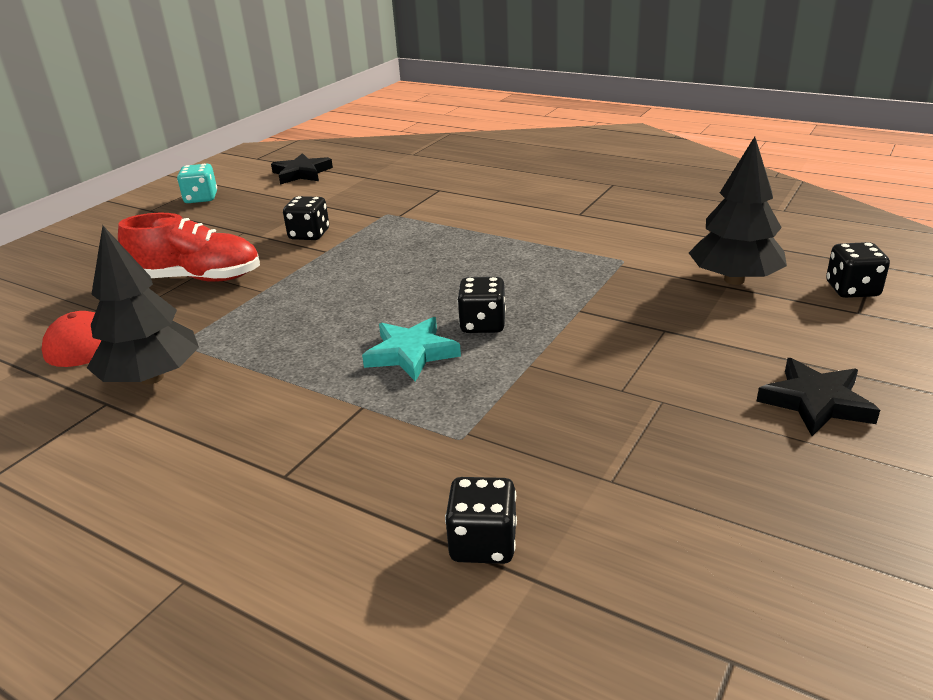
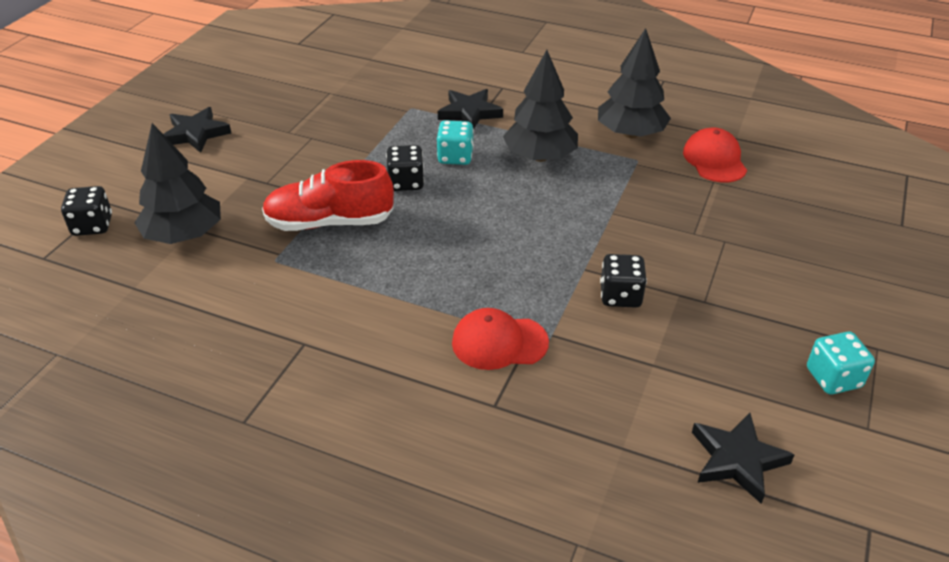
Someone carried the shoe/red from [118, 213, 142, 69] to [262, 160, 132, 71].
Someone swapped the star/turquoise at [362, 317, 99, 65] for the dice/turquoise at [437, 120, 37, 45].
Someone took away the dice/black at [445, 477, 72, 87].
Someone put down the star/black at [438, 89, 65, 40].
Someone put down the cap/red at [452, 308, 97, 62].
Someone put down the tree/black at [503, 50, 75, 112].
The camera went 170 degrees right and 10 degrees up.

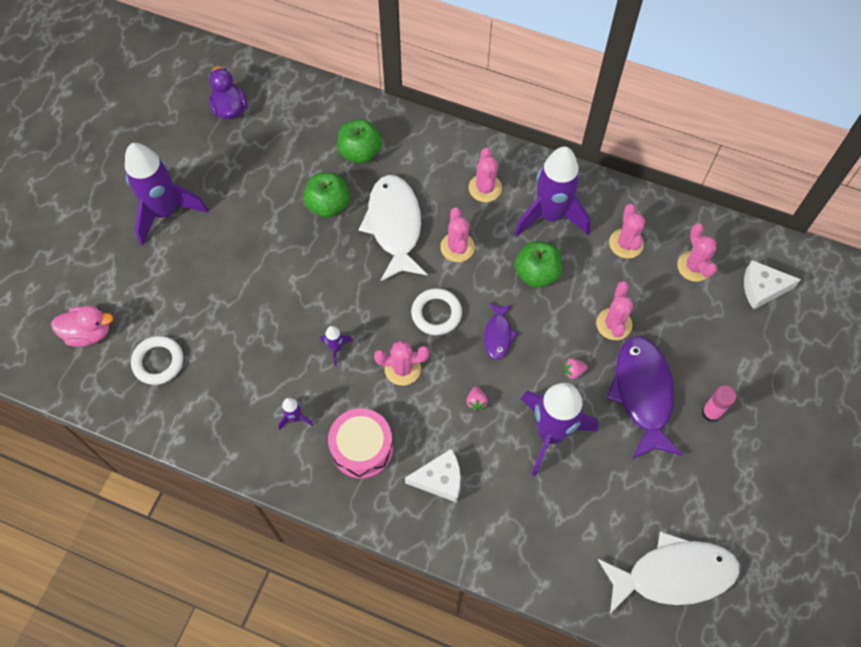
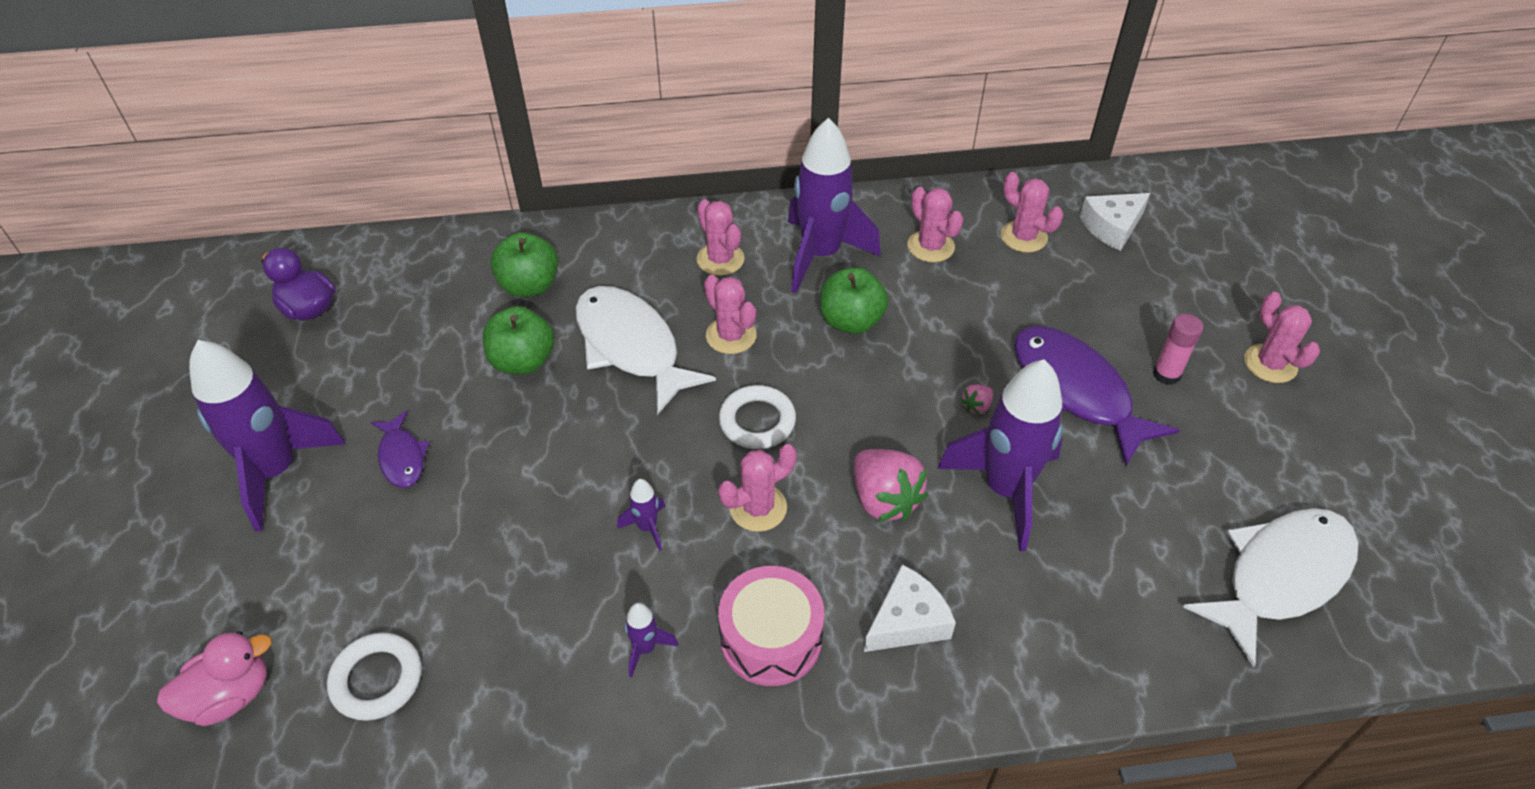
Someone scaled the strawberry/pink at [466, 387, 22, 24] by 2.20.
Someone carried the fish/purple from [484, 302, 34, 58] to [371, 411, 59, 77].
Someone carried the cactus/pink from [596, 281, 37, 59] to [1244, 292, 76, 91].
The camera went 30 degrees left and 15 degrees down.

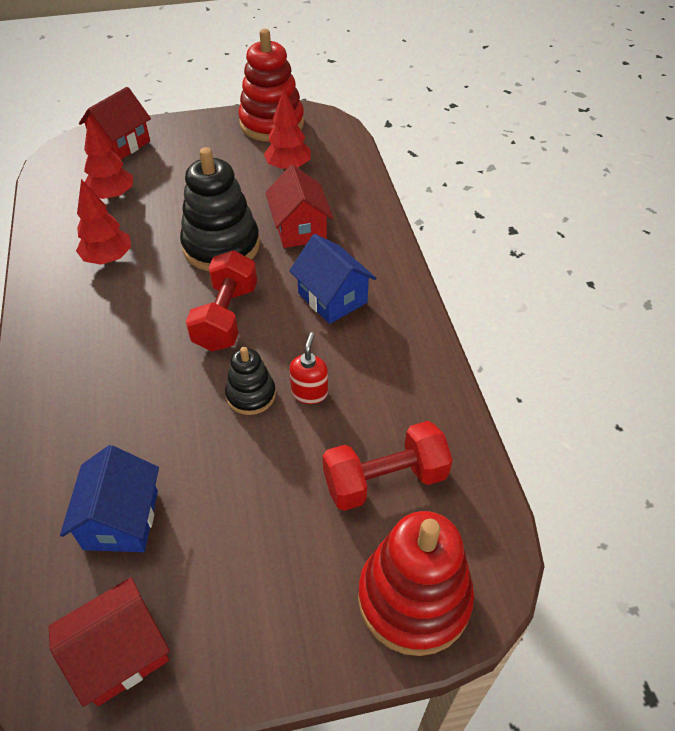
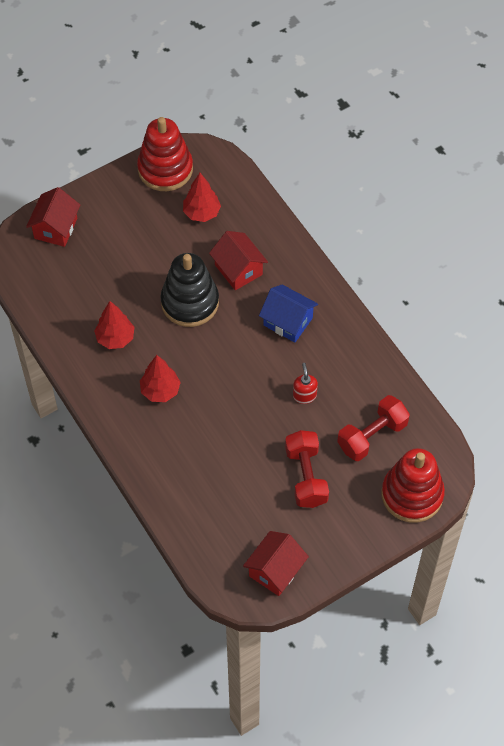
Someone took away the house/blue at [60, 445, 99, 107].
Someone carried the tree/red from [84, 116, 49, 84] to [140, 355, 41, 47].
Someone carried the dumbbell/red from [186, 250, 71, 101] to [285, 430, 44, 78].
Someone took away the stacking toy/black at [225, 347, 51, 68].
The camera went 20 degrees left and 10 degrees up.

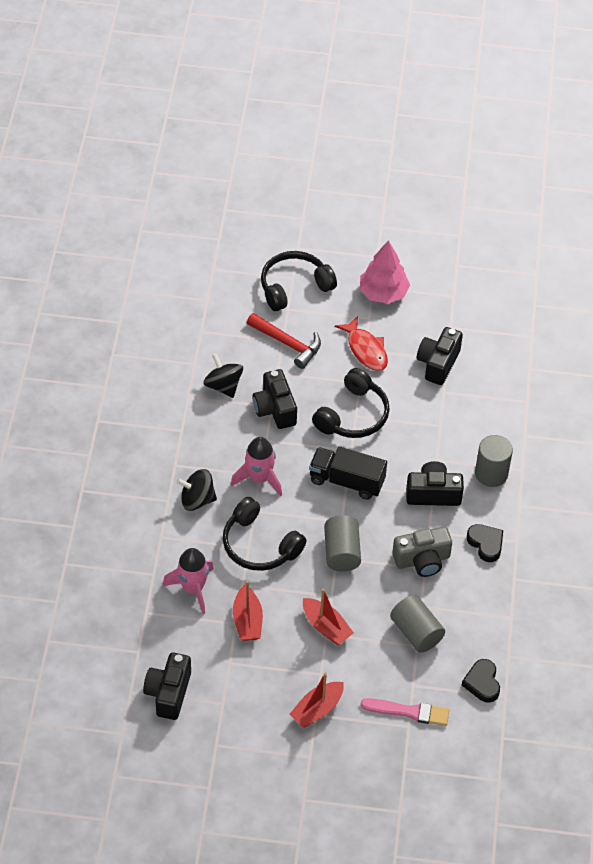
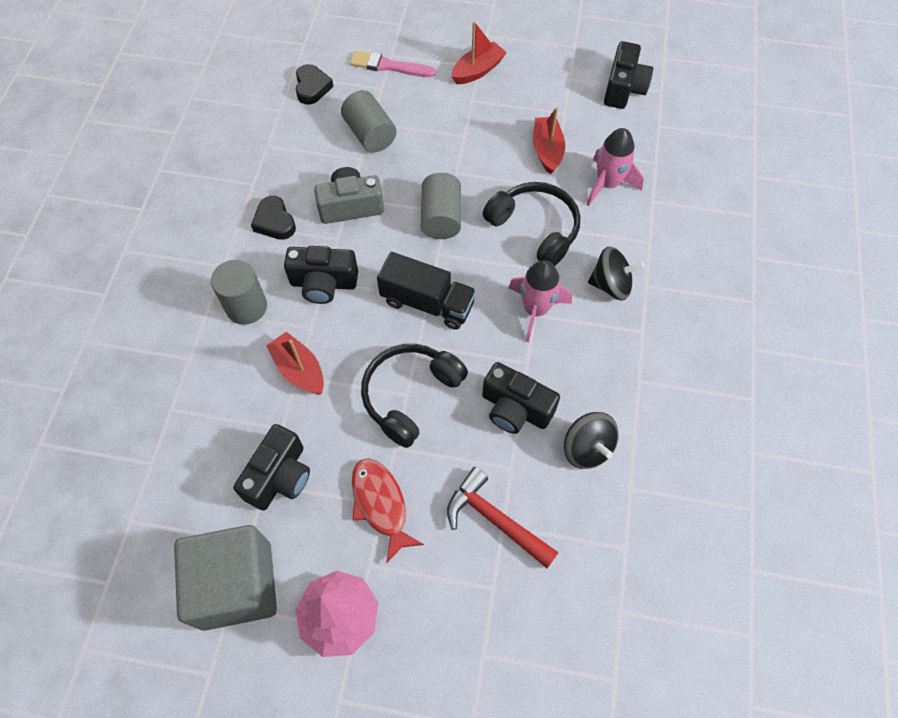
Someone rotated the camera/black at [253, 369, 44, 60] by 135 degrees clockwise.
Someone took away the headphones/black at [261, 251, 76, 60].
Someone carried the boat/red from [303, 588, 51, 57] to [266, 332, 58, 63].
Someone put down the cube/grey at [174, 525, 103, 106].
The camera went 175 degrees left and 10 degrees up.

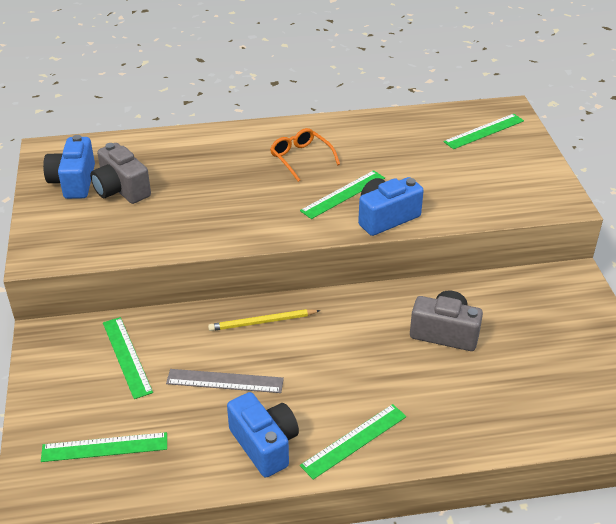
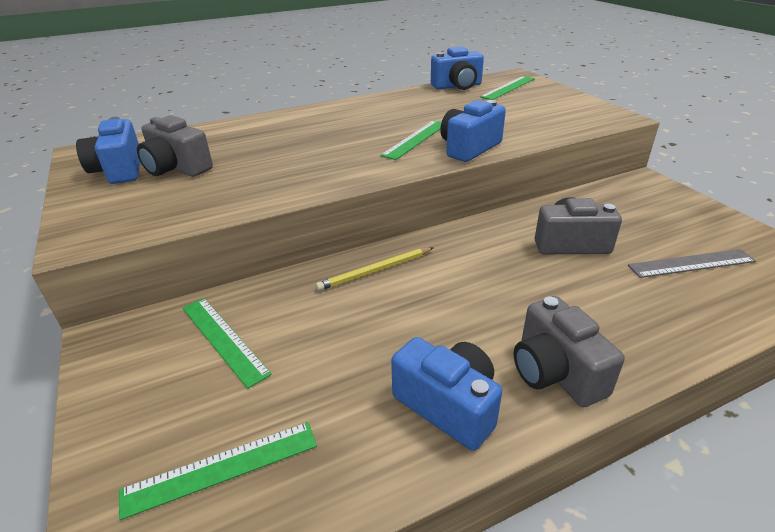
Someone carried the ruler/grey from [166, 369, 118, 24] to [628, 249, 128, 29].
Someone took away the glasses/orange at [270, 128, 70, 54].
Someone swapped the ruler/green at [300, 404, 106, 76] for the camera/grey at [514, 296, 111, 111].
Someone put down the camera/blue at [431, 46, 53, 44].
The camera went 15 degrees left and 5 degrees down.

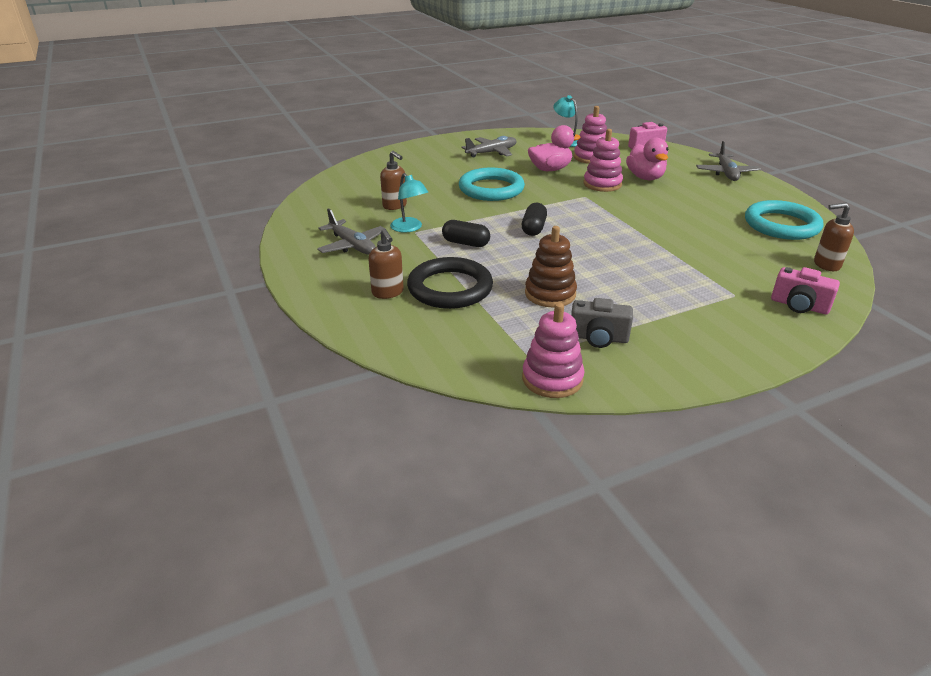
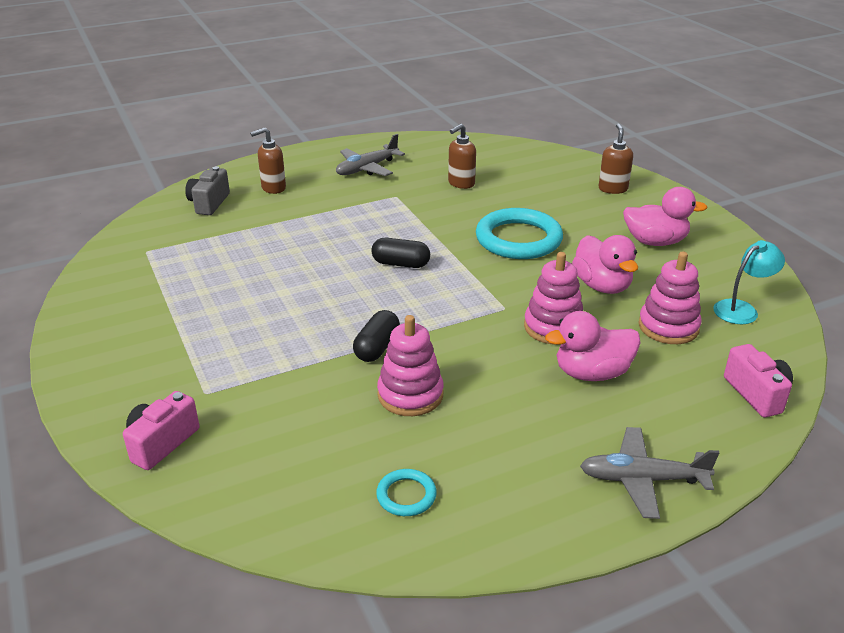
Someone took away the lamp/turquoise at [390, 173, 38, 60].
Someone took away the ring/black at [407, 257, 86, 52].
Someone carried the capsule/black from [442, 220, 48, 27] to [353, 310, 47, 52].
Someone swapped the plane/grey at [461, 136, 56, 22] for the duck/pink at [623, 187, 84, 59].
Someone carried the stacking toy/pink from [522, 303, 63, 95] to [377, 315, 67, 101].
Someone took away the stacking toy/brown at [525, 226, 52, 81].
Someone carried the camera/grey from [571, 298, 62, 50] to [185, 166, 45, 49].
Someone scaled the ring/turquoise at [745, 200, 78, 40] by 0.47.
Someone carried the soap dispenser/brown from [814, 203, 40, 68] to [599, 123, 34, 71].
The camera went 90 degrees right and 0 degrees up.

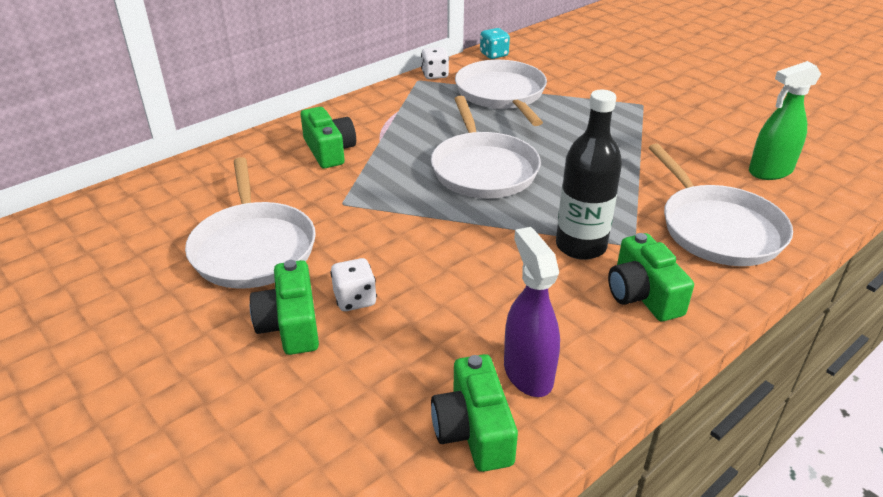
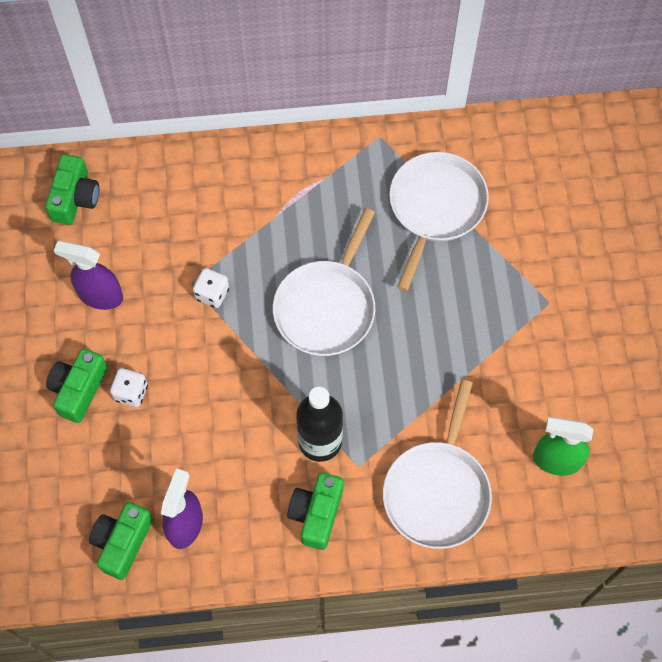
Someone swapped the pan/white at [185, 157, 131, 131] for the spray bottle/purple at [54, 241, 69, 69].
Someone carried the camera/green from [301, 107, 55, 61] to [45, 154, 54, 71].
Someone carried the dice/white from [421, 47, 28, 32] to [193, 268, 36, 40].
Someone took away the dice/turquoise at [480, 28, 30, 31].
The camera went 35 degrees right and 30 degrees up.

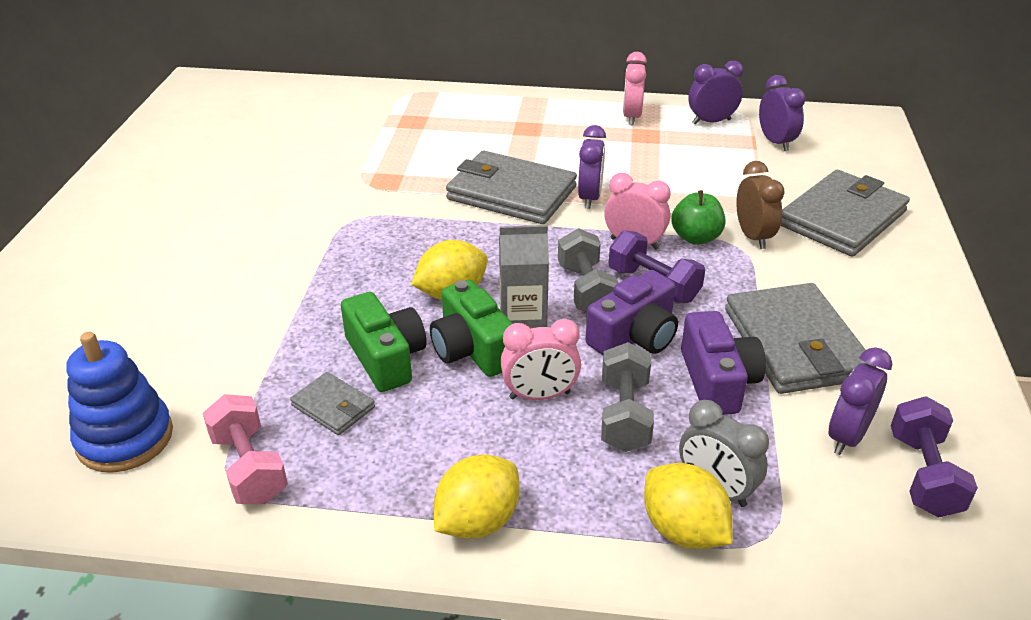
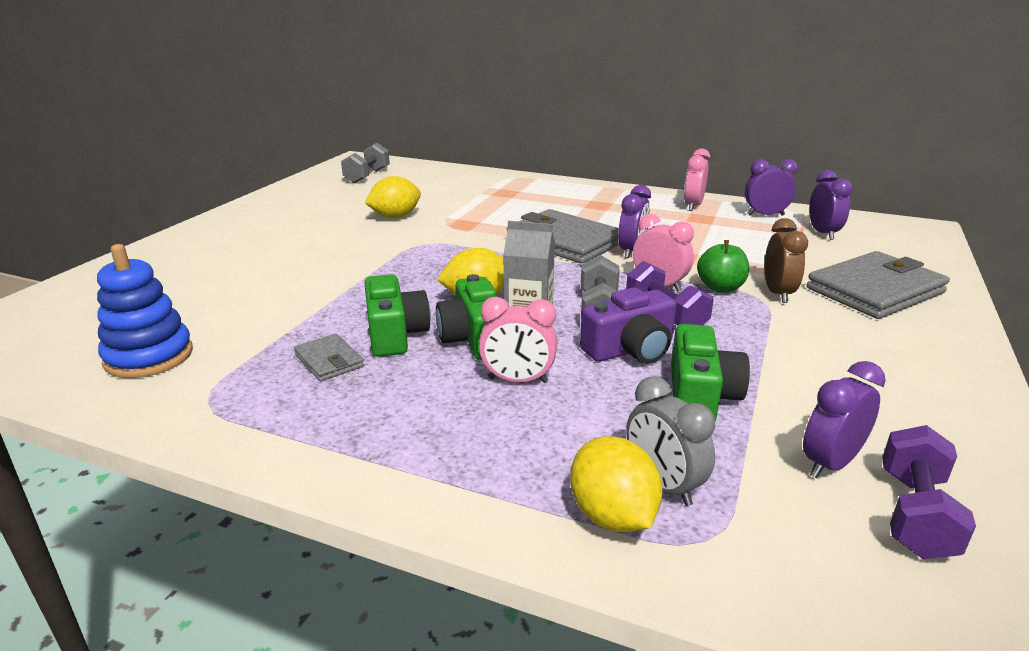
Someone took away the dumbbell/pink at [203, 394, 85, 110].
Someone carried the lemon/yellow from [434, 454, 86, 85] to [365, 176, 56, 42].
Someone carried the dumbbell/grey from [601, 342, 53, 110] to [341, 143, 49, 41].
Someone repainted the camera/purple at [681, 311, 85, 104], which became the camera/green at [671, 324, 79, 96].
Someone took away the wallet/grey at [725, 283, 151, 111].
The camera went 15 degrees right and 10 degrees down.

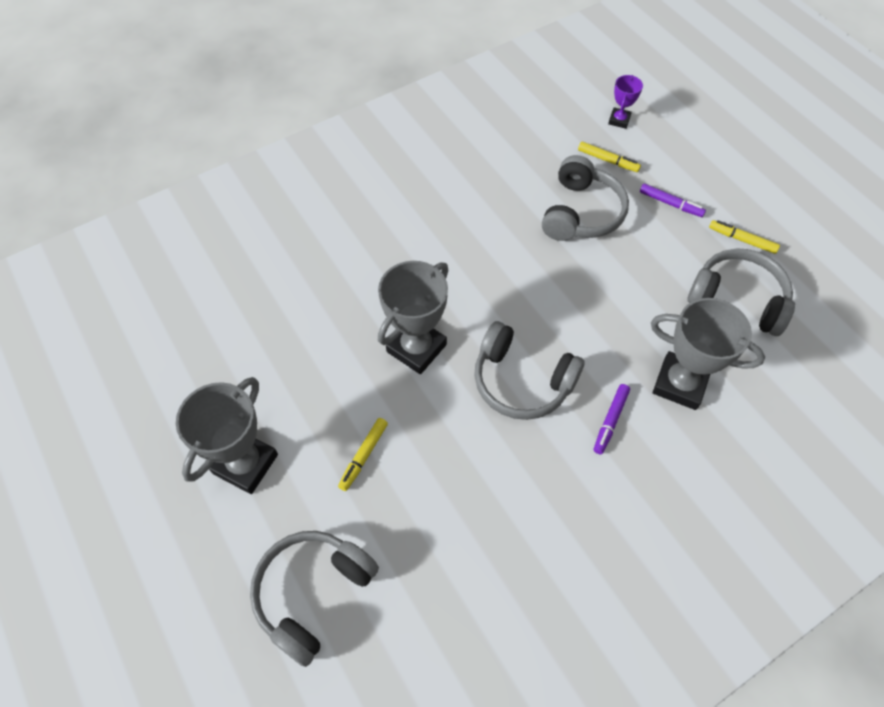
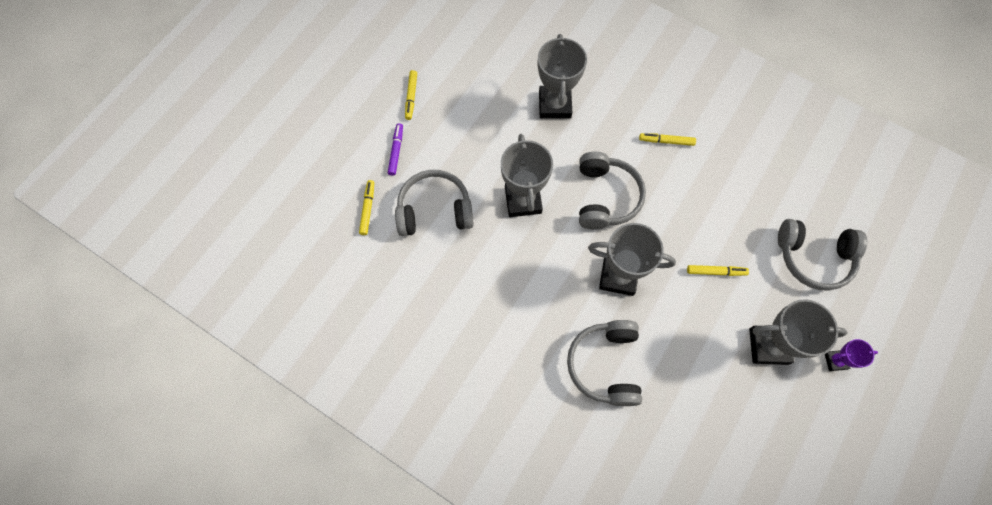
Someone took away the marker/purple at [594, 384, 36, 70].
Someone carried the trophy/purple from [608, 75, 35, 54] to [825, 339, 53, 32].
Someone carried the headphones/grey from [687, 248, 108, 88] to [567, 320, 75, 86].
Someone put down the trophy/grey at [501, 134, 52, 83].
Someone put down the marker/yellow at [639, 133, 57, 13].
The camera went 115 degrees left and 10 degrees up.

